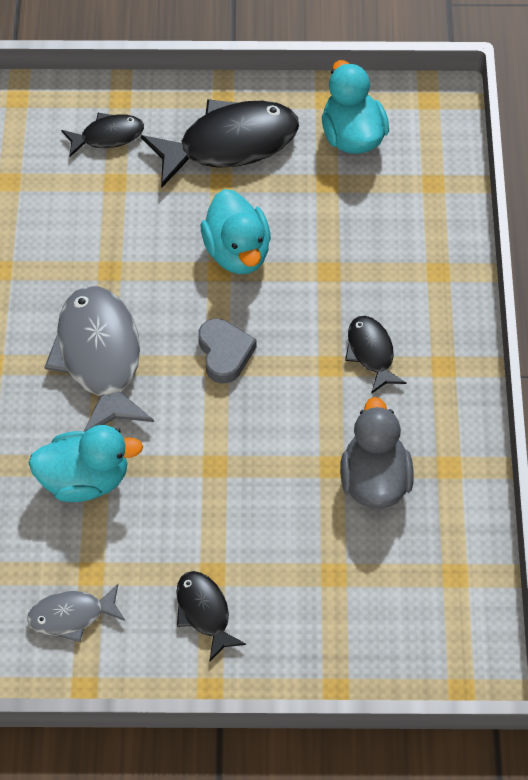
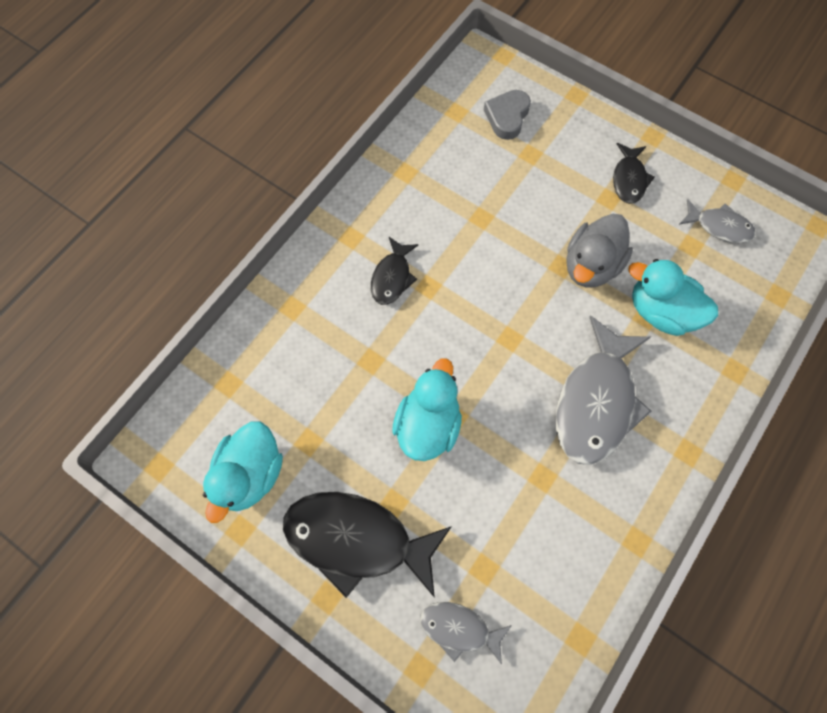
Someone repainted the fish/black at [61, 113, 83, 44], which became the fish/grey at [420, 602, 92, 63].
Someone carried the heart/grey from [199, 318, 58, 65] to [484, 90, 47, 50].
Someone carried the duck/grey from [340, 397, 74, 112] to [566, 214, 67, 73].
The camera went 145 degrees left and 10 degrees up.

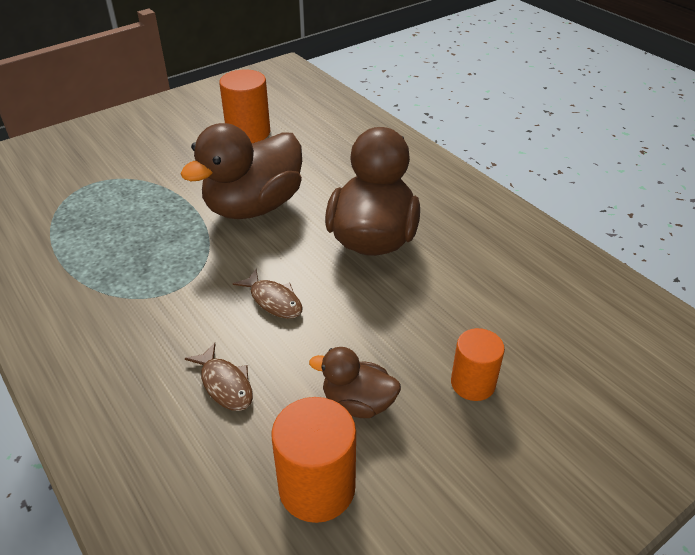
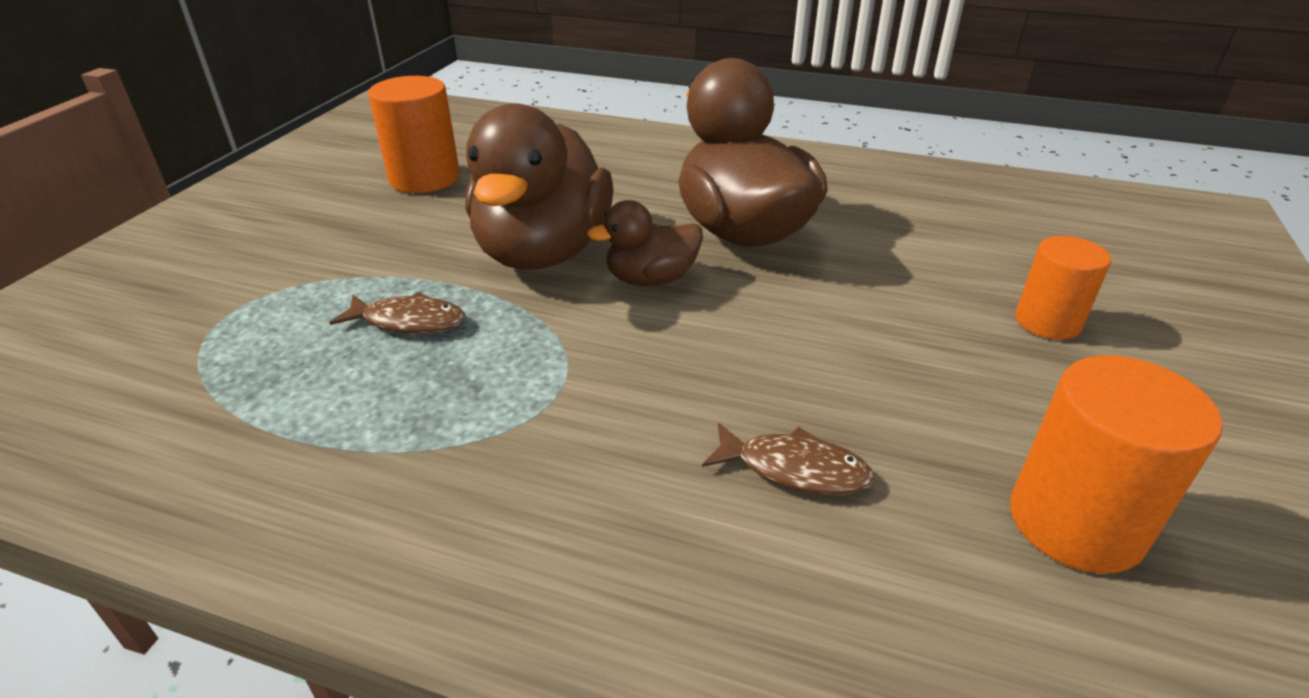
Someone carried the fish/brown from [233, 269, 70, 50] to [329, 292, 136, 42].
Someone carried the duck/brown from [309, 347, 92, 71] to [587, 200, 116, 86].
The camera went 35 degrees left and 5 degrees down.

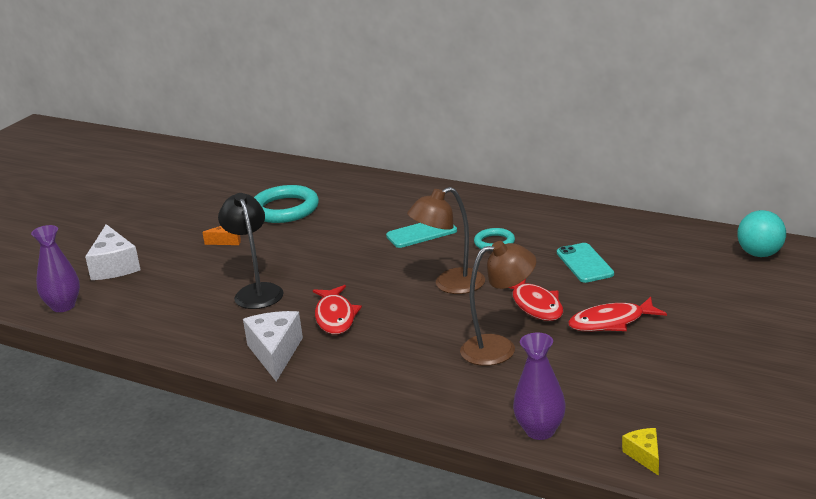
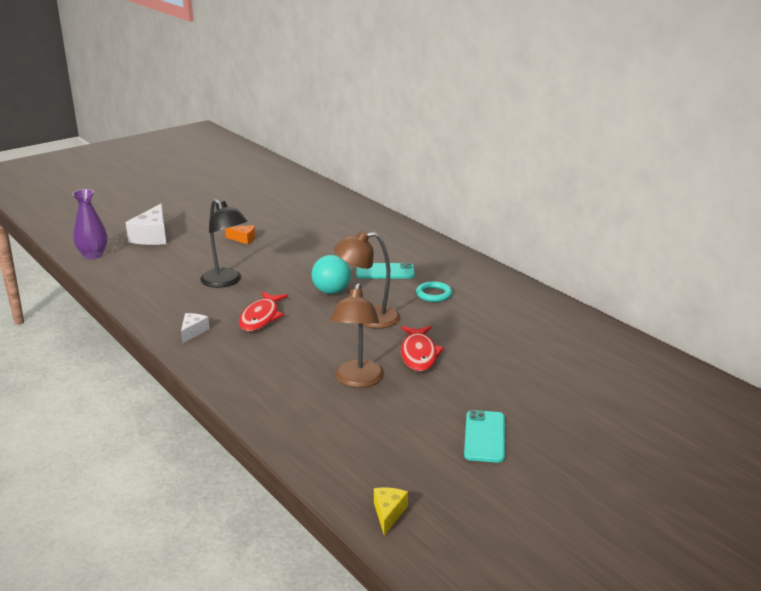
Someone rotated the lamp/black at [218, 193, 66, 116] by 135 degrees clockwise.
Someone scaled the cheese/white at [243, 311, 60, 71] by 0.54.
Someone took away the ring/turquoise at [254, 185, 65, 38].
Someone rotated the lamp/brown at [460, 241, 76, 125] by 90 degrees clockwise.
Someone took away the vase/purple at [513, 333, 53, 107].
Someone carried the phone/turquoise from [557, 243, 57, 40] to [464, 410, 41, 53].
Someone took away the fish/red at [568, 297, 99, 34].
Someone carried the ball/turquoise from [737, 210, 49, 47] to [312, 255, 39, 39].
The camera went 20 degrees right and 0 degrees up.

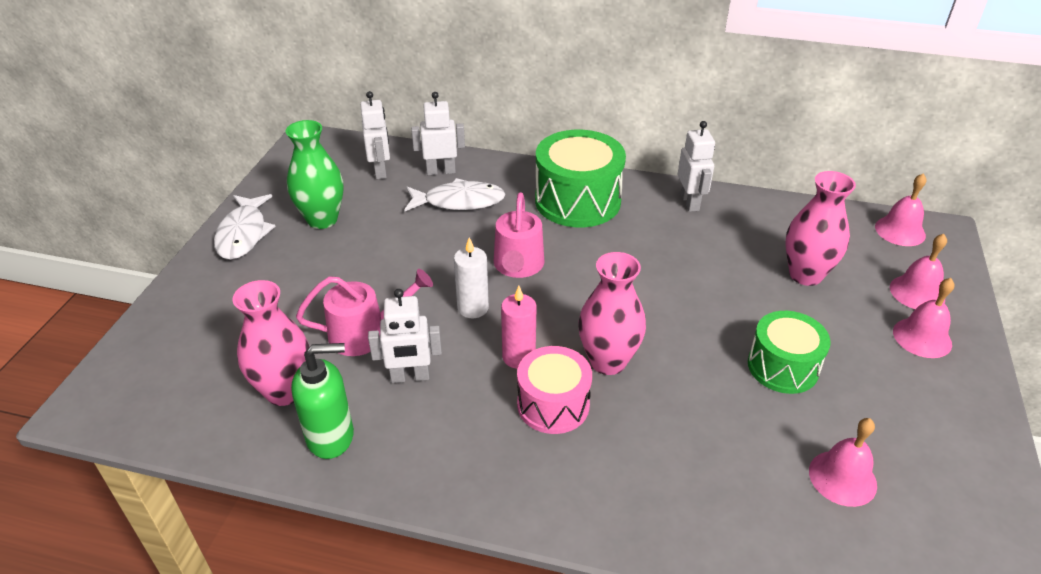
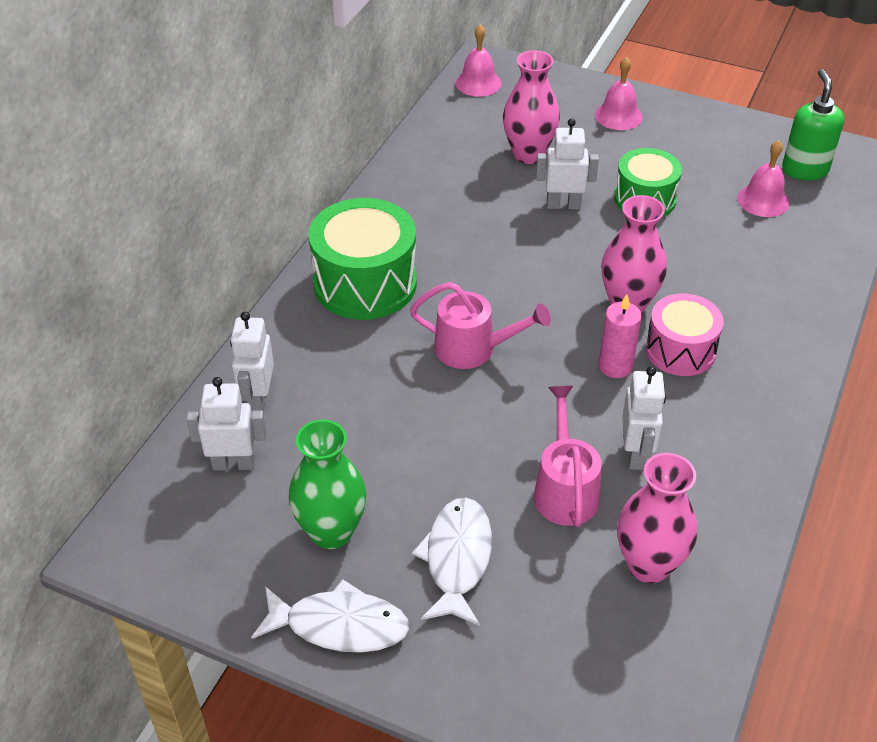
Someone carried the soap dispenser/green from [291, 343, 63, 116] to [782, 69, 62, 111].
Someone carried the fish/white from [404, 178, 101, 33] to [412, 498, 80, 128].
Someone took away the candle/white at [454, 237, 35, 81].
Someone carried the robot/white from [678, 121, 37, 91] to [536, 118, 63, 91].
Someone took away the bell/pink at [890, 234, 57, 75].
The camera went 80 degrees left and 5 degrees up.

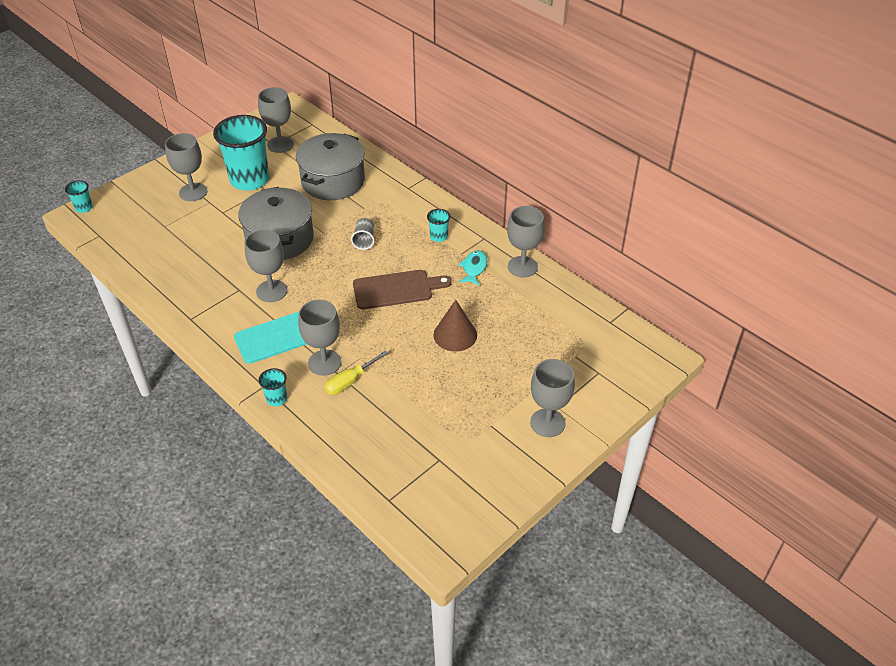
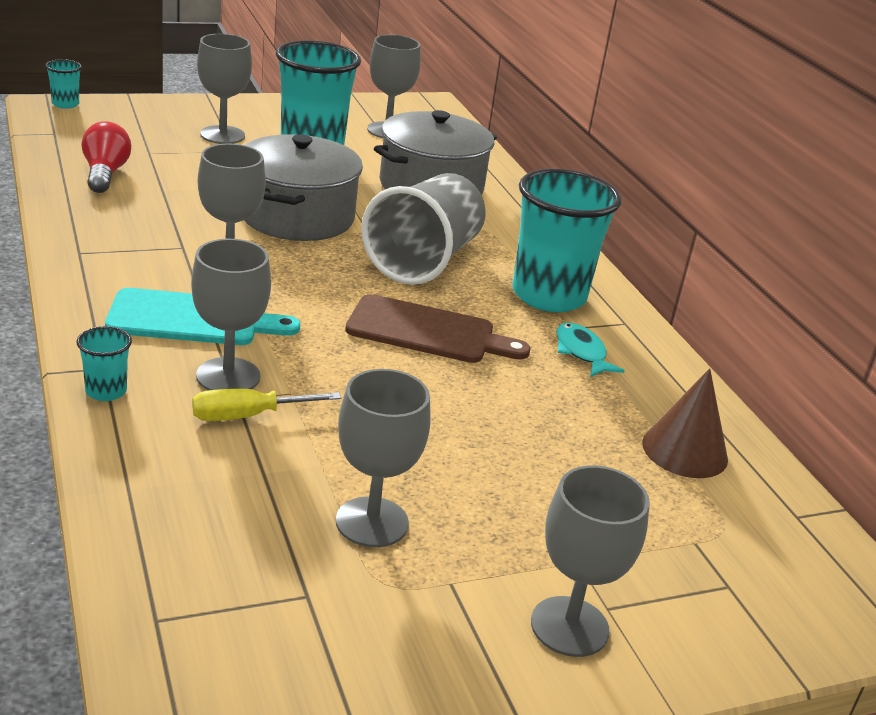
Someone scaled the cup/grey at [351, 218, 23, 32] by 2.36.
Someone scaled the cup/turquoise at [427, 209, 23, 33] by 2.36.
Someone carried the cone/brown from [434, 300, 43, 52] to [642, 368, 86, 110].
Someone rotated the fish/turquoise at [458, 250, 29, 35] by 60 degrees counterclockwise.
Someone carried the goblet/grey from [507, 206, 38, 72] to [336, 369, 95, 178].
Someone put down the light bulb/red at [81, 122, 50, 71].
The camera went 20 degrees right and 15 degrees down.

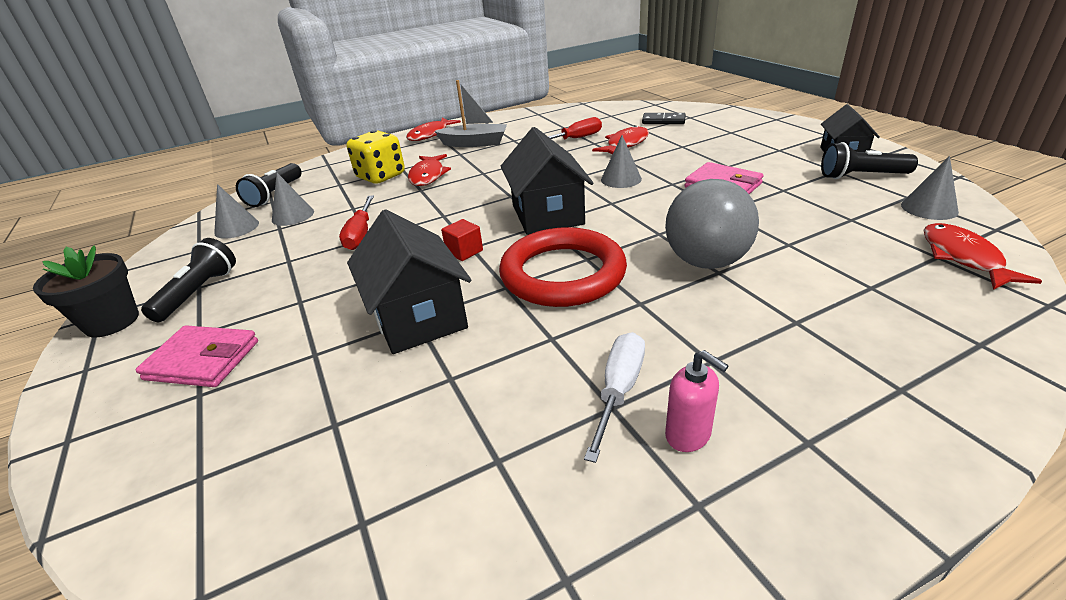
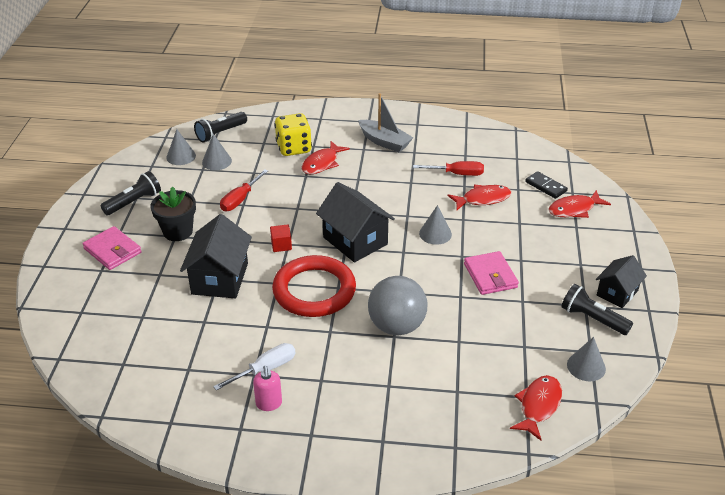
Someone carried the flower pot/black from [33, 245, 106, 93] to [151, 187, 45, 54].
Someone carried the fish/red from [406, 118, 55, 23] to [548, 190, 63, 28].
Someone rotated the house/black at [501, 127, 92, 108] by 60 degrees counterclockwise.
The camera went 30 degrees right and 5 degrees up.

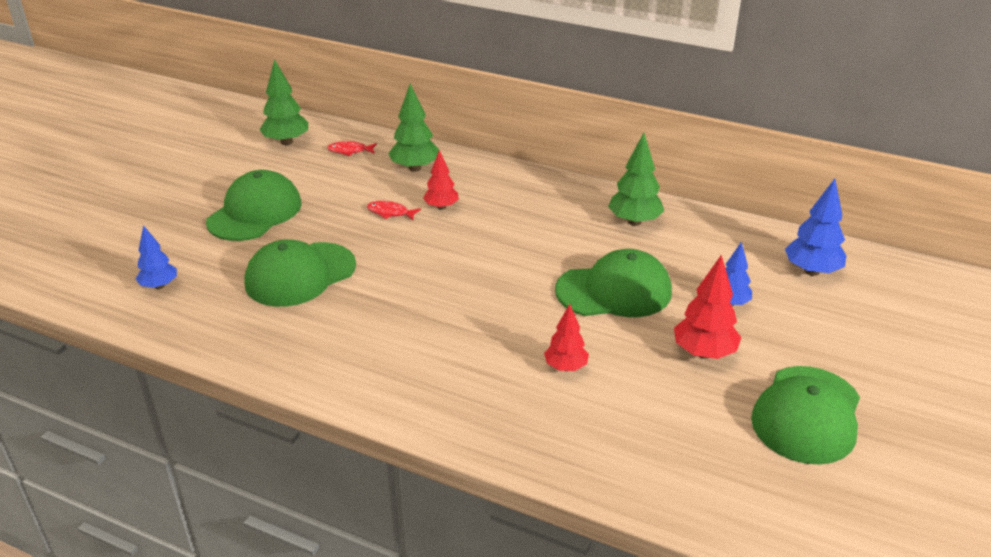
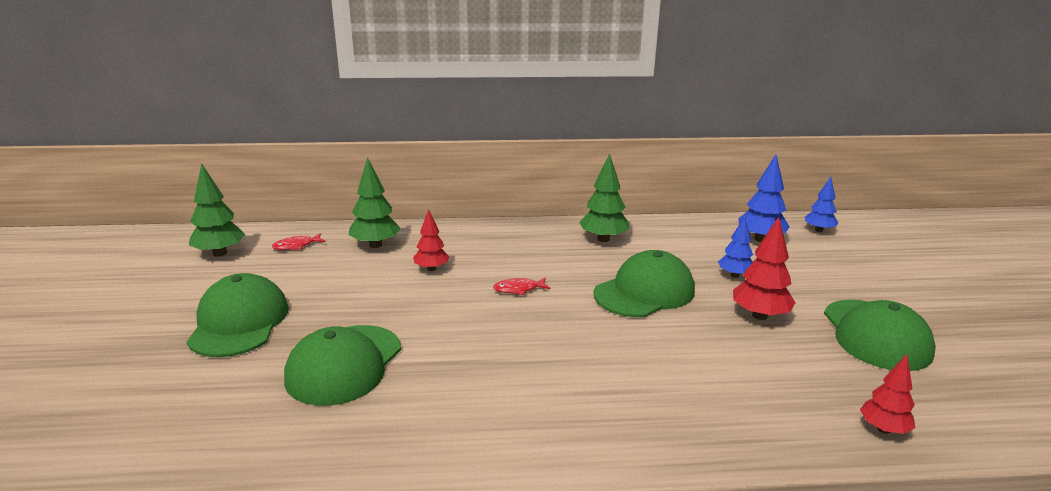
Someone carried the tree/blue from [136, 225, 41, 64] to [805, 177, 33, 55].
Someone carried the fish/red from [367, 201, 54, 19] to [493, 278, 58, 17].
Someone carried the tree/red from [544, 304, 45, 67] to [860, 354, 55, 80].
The camera went 30 degrees left and 10 degrees down.

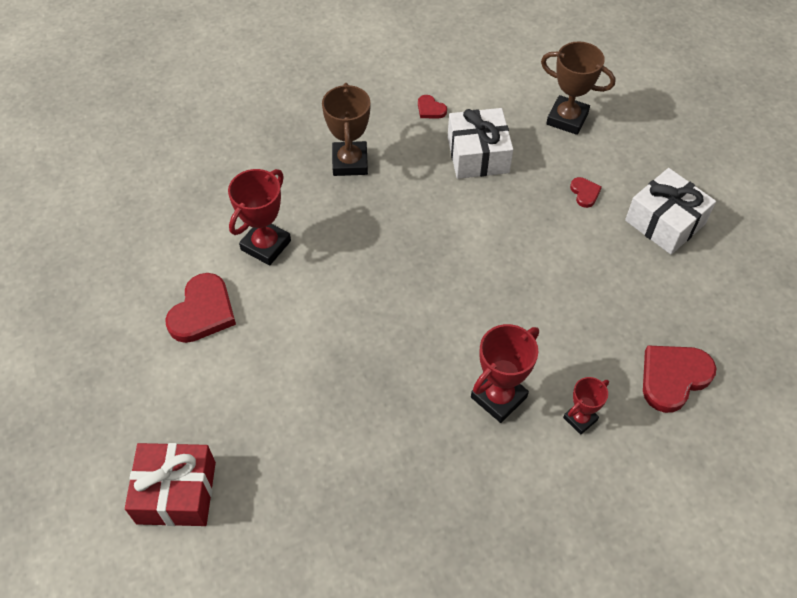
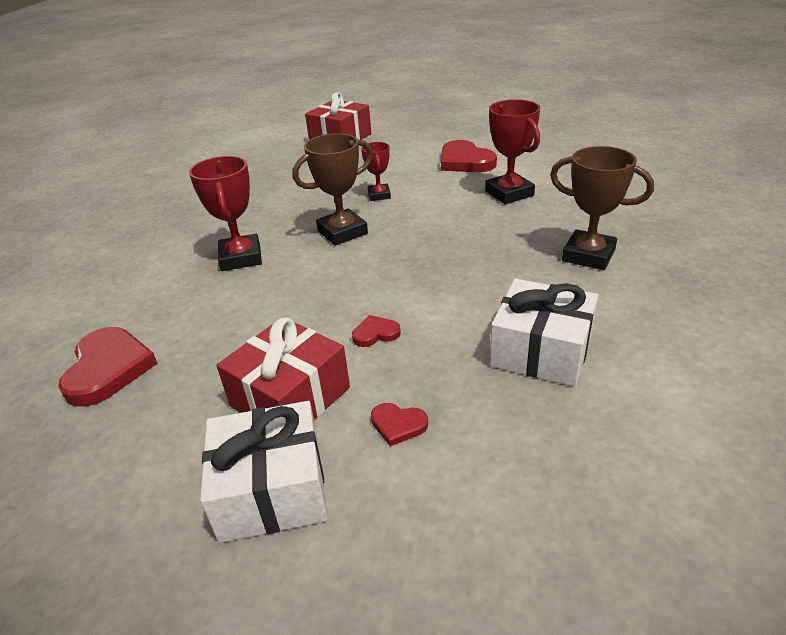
Someone carried the heart/red from [418, 95, 29, 24] to [352, 315, 49, 32].
Someone carried the trophy/brown from [541, 41, 75, 94] to [292, 133, 81, 112].
Someone carried the trophy/red from [563, 377, 46, 58] to [361, 142, 30, 59].
Someone put down the gift/red at [216, 317, 134, 103].
The camera went 125 degrees right and 20 degrees down.

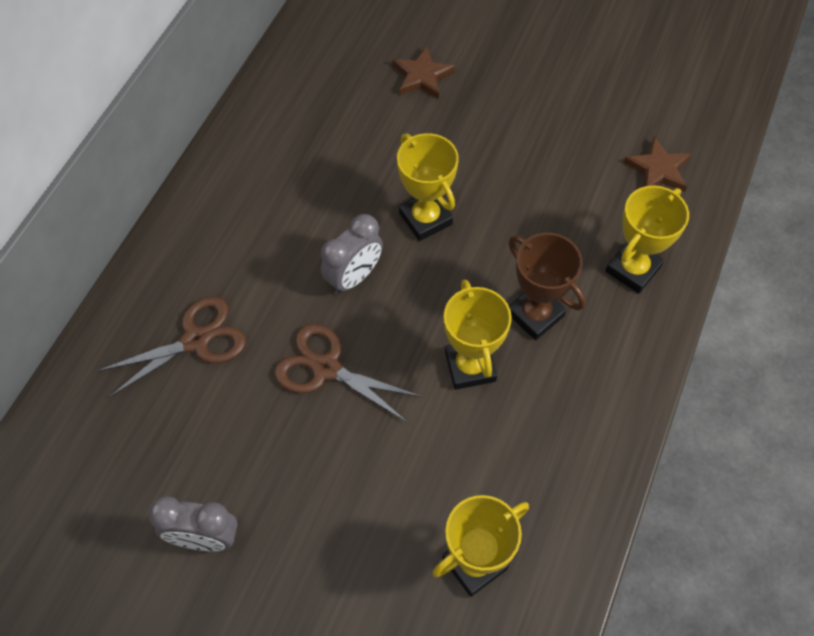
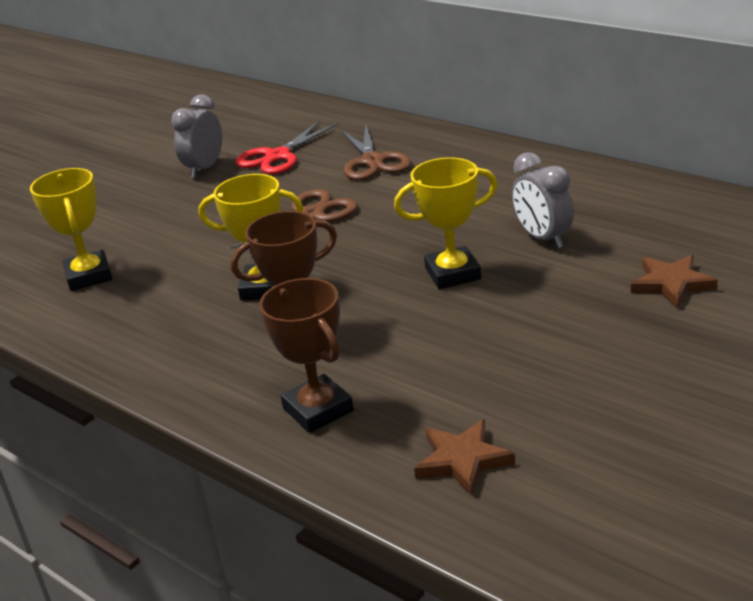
Someone carried the clock/grey from [321, 214, 62, 80] to [512, 152, 62, 96].
Someone repainted the trophy/yellow at [605, 186, 84, 108], which became the trophy/brown at [259, 278, 95, 155].
Someone put down the scissors/red at [235, 120, 104, 54].
The camera went 110 degrees right and 30 degrees down.

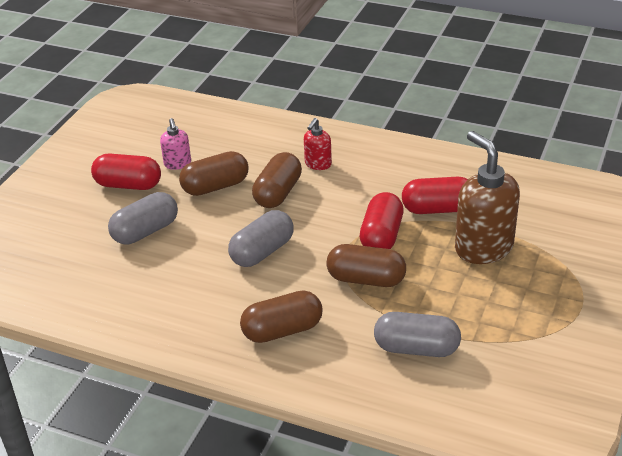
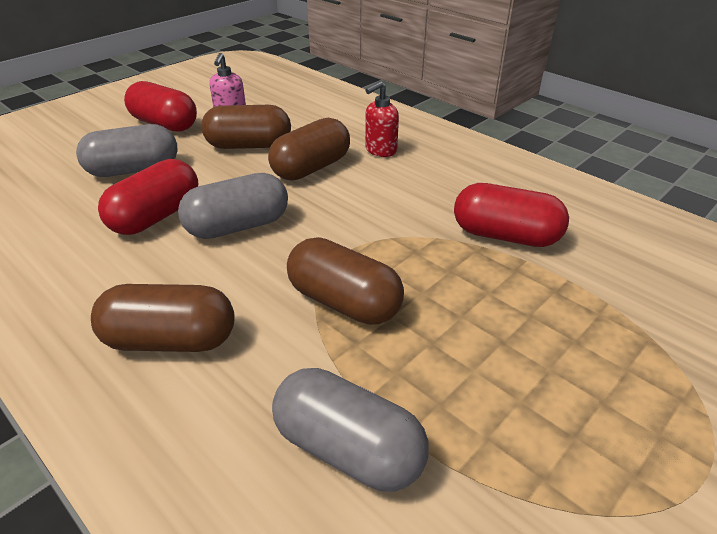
Someone carried the capsule/red from [360, 192, 43, 57] to [98, 159, 100, 76].
Someone took away the soap dispenser/brown at [455, 131, 65, 133].
The camera went 20 degrees right and 0 degrees up.

